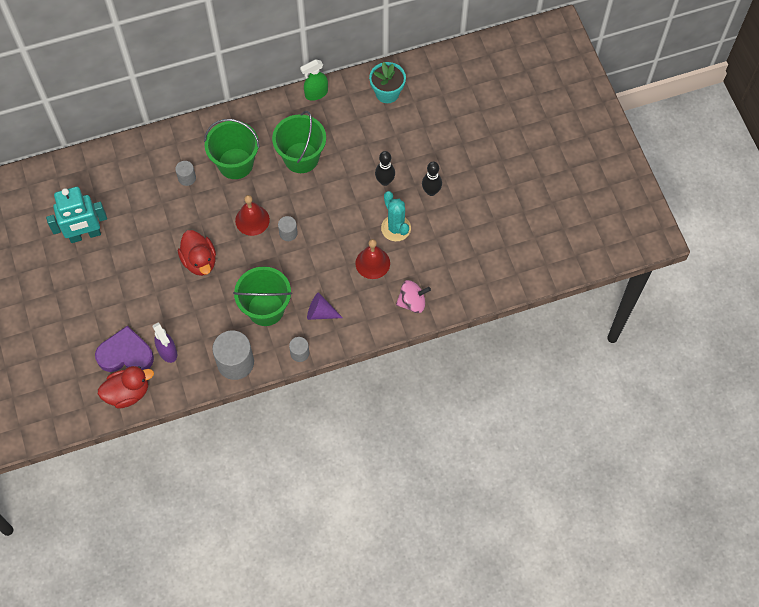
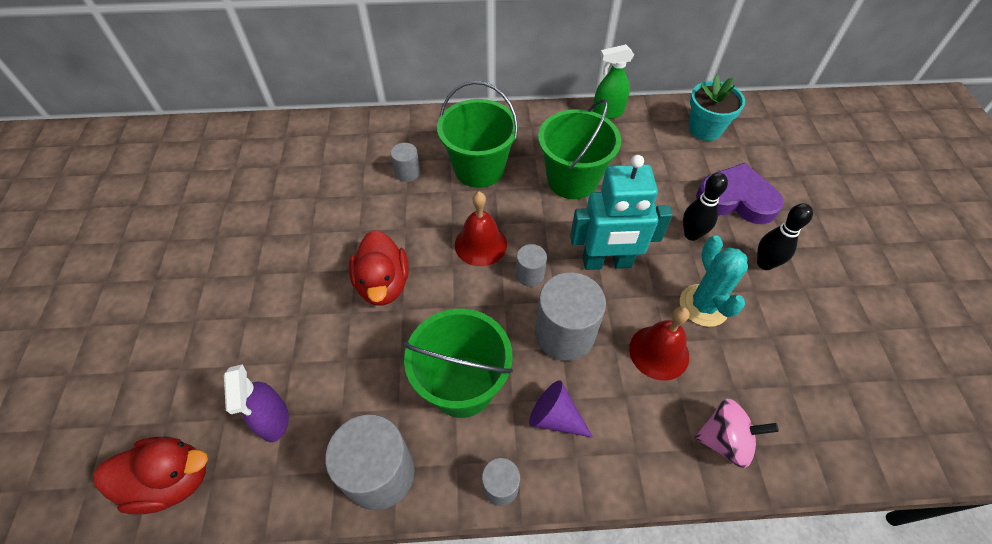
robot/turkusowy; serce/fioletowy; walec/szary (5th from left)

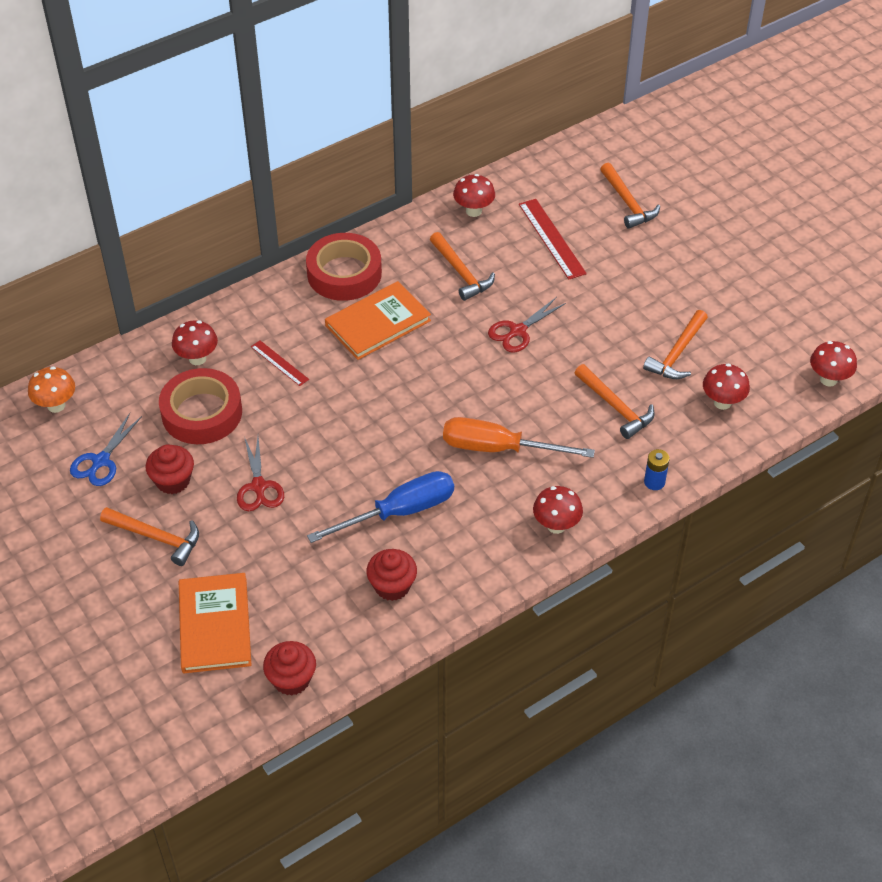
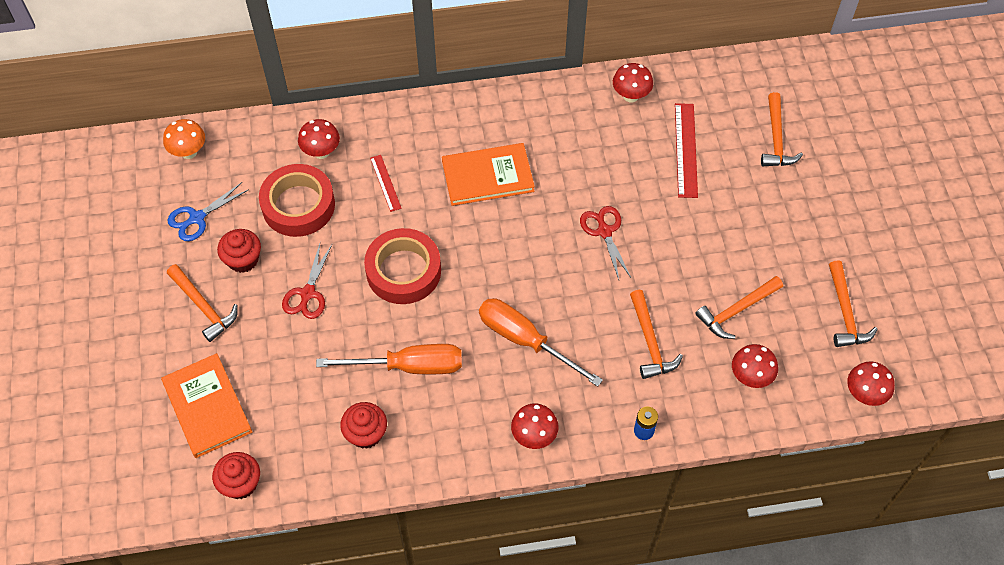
młotek/pomarańczowy (5th from left); taśma klejąca/czerwony (2nd from left); nożyczki/czerwony (2nd from left); śrubokręt/pomarańczowy (1st from left); książka/pomarańczowy (1st from left)

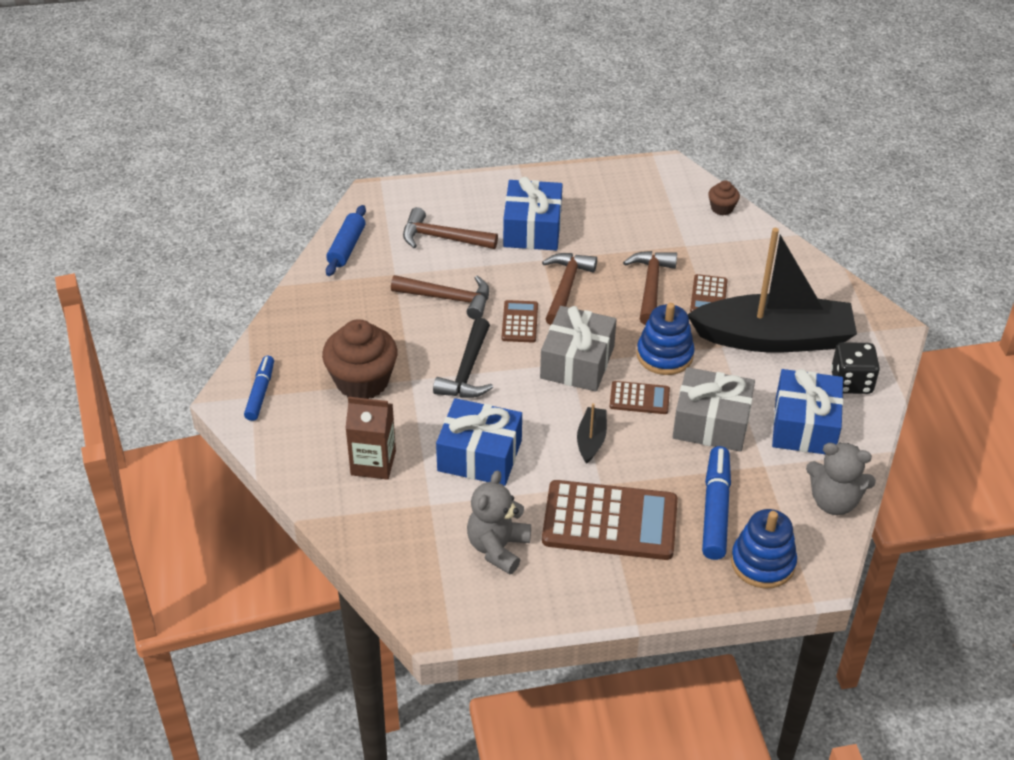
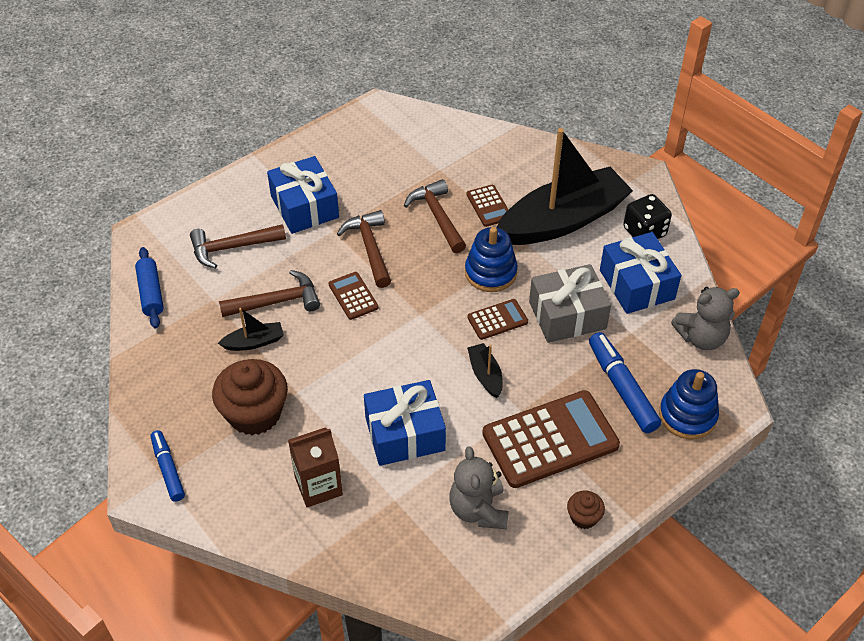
muffinka/brązowy (2nd from left); prezent/szary (1st from left in the first image); młotek/czarny; łódka/czarny (1st from left)

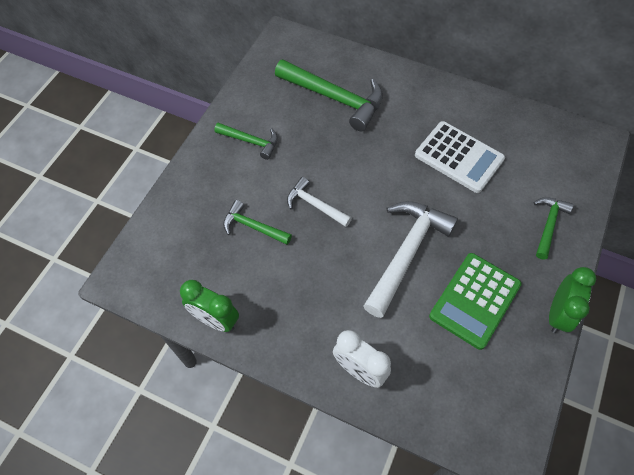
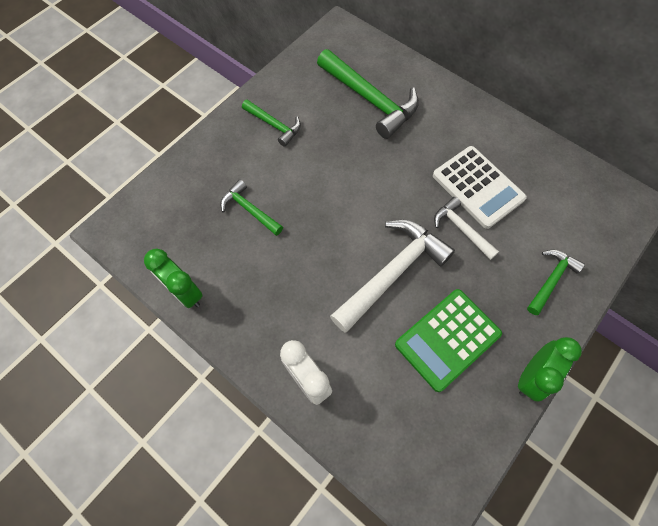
młotek/biały (2nd from left)

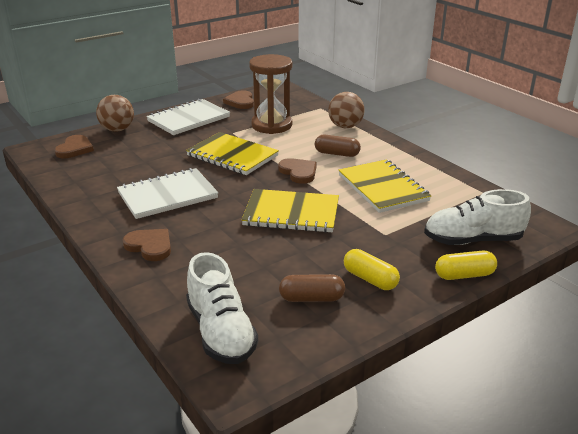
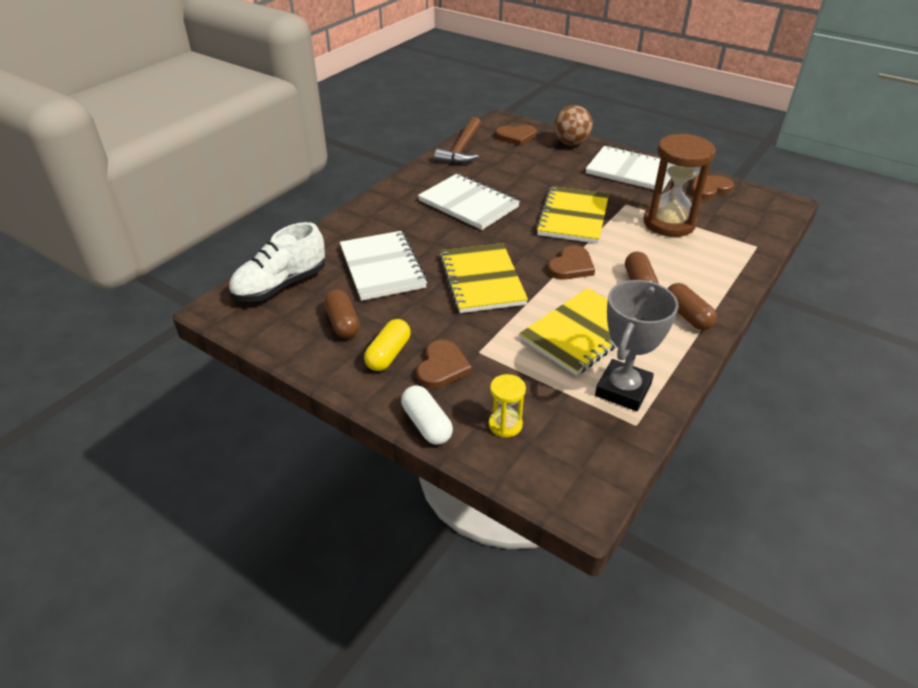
piłka/brązowy (2nd from left in the first image); klepsydra/żółty; serce/brązowy (1st from left); kapsułka/biały; młotek/brązowy; zeszyt/biały (1st from left); puchar/szary; kapsułka/brązowy (3rd from left)

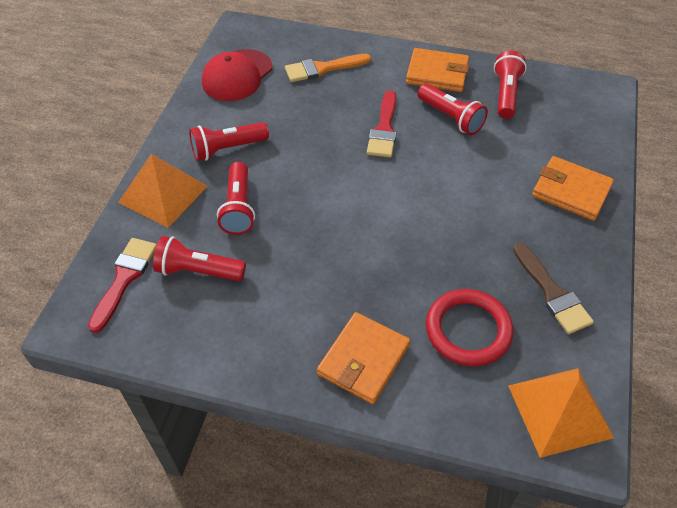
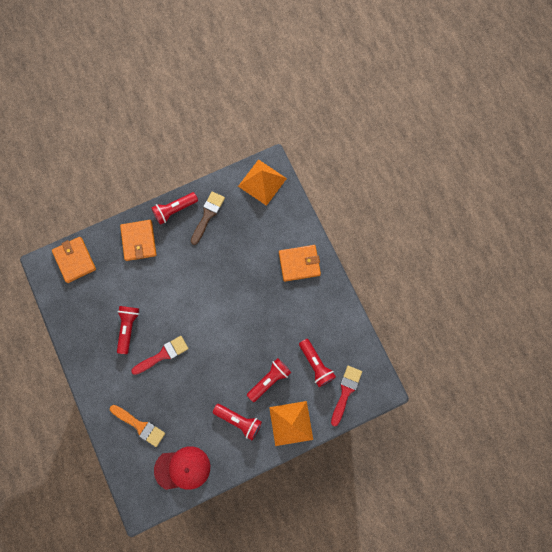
portfel/pomarańczowy (1st from left); latarka/czerwony (2nd from left); pędzel/czerwony (2nd from left); pierścień/czerwony

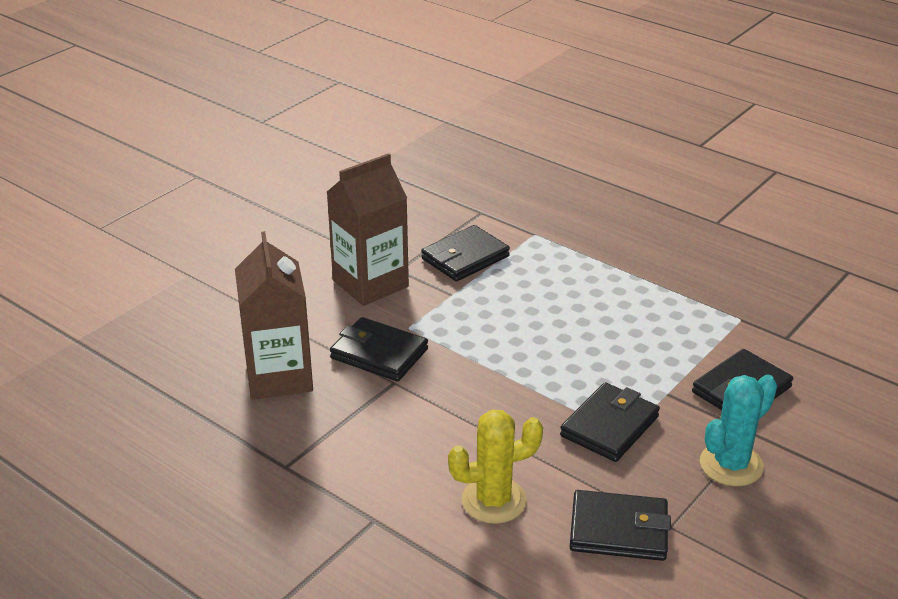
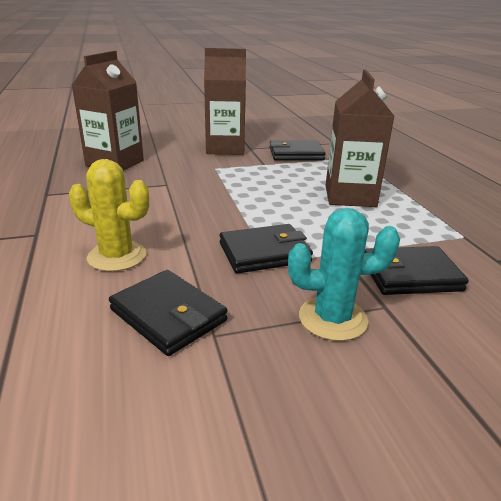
portfel/czarny (1st from left in the first image); karton mleka/brązowy (3rd from left)

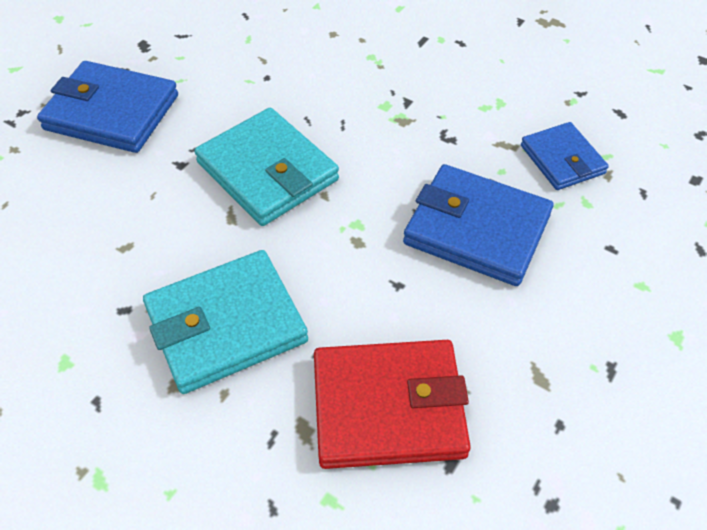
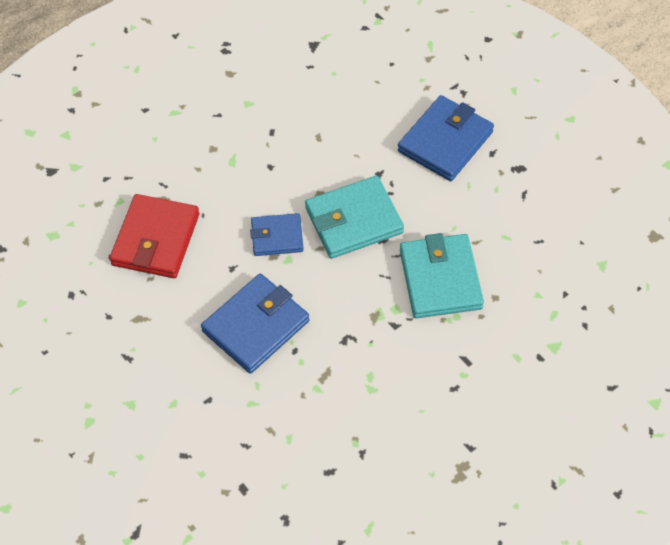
portfel/niebieski (2nd from left); portfel/turkusowy (2nd from left)

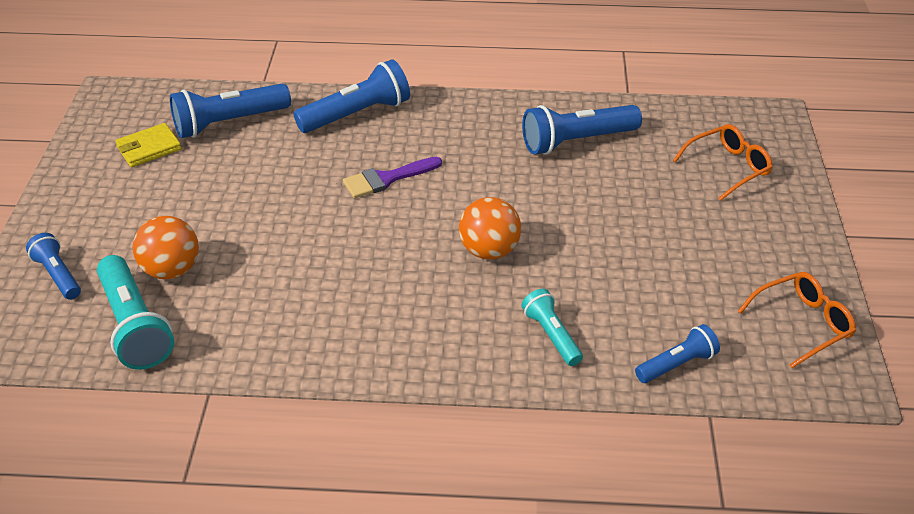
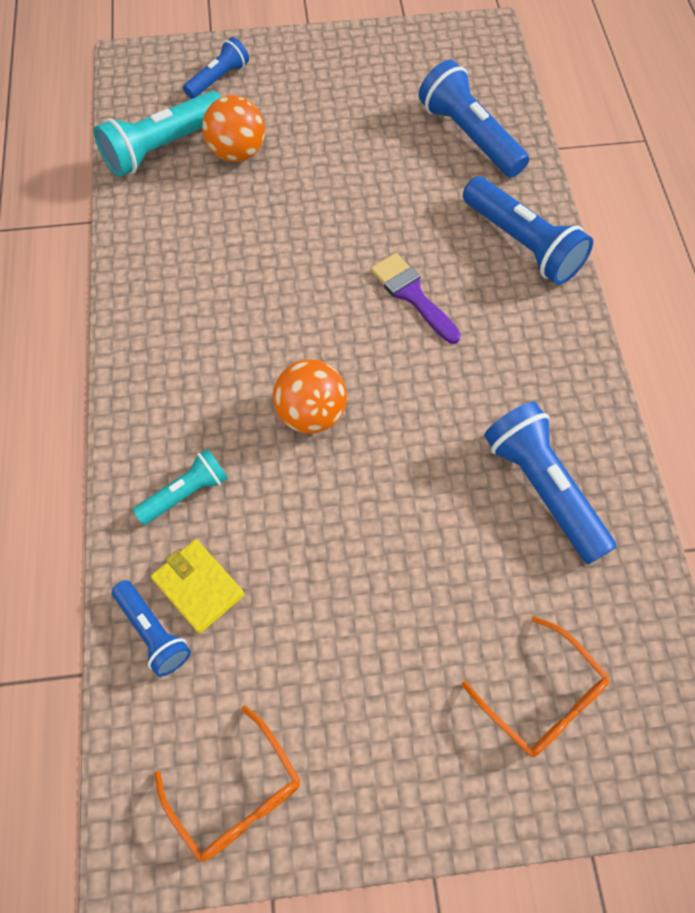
portfel/żółty

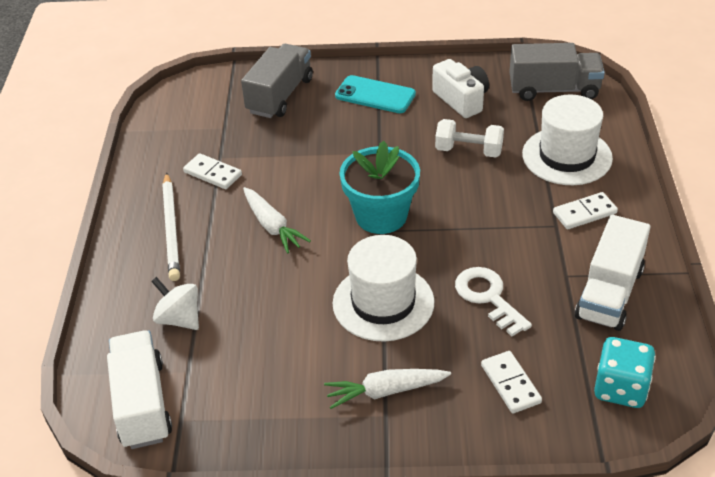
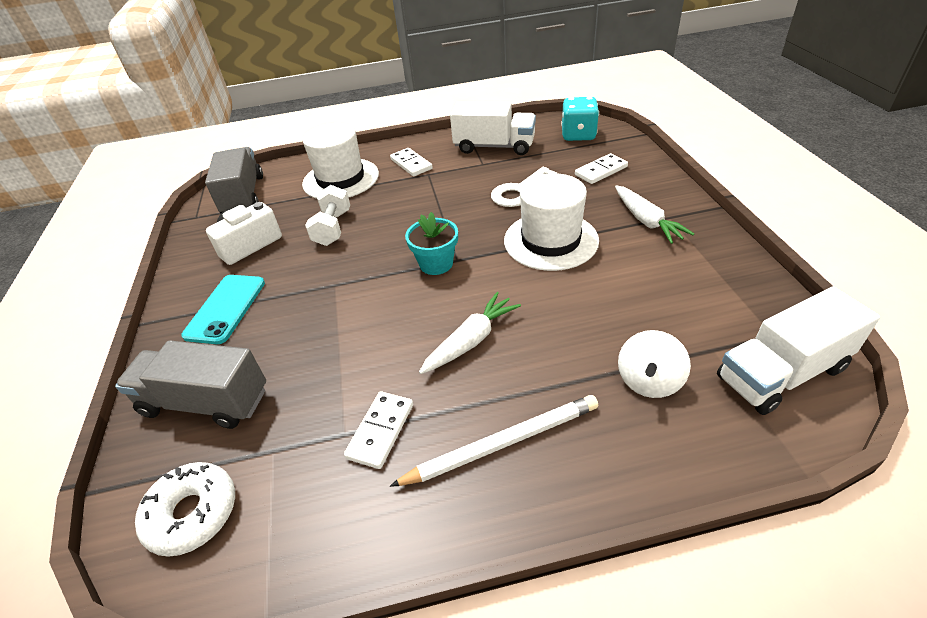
doniczka/turkusowy; donut/biały

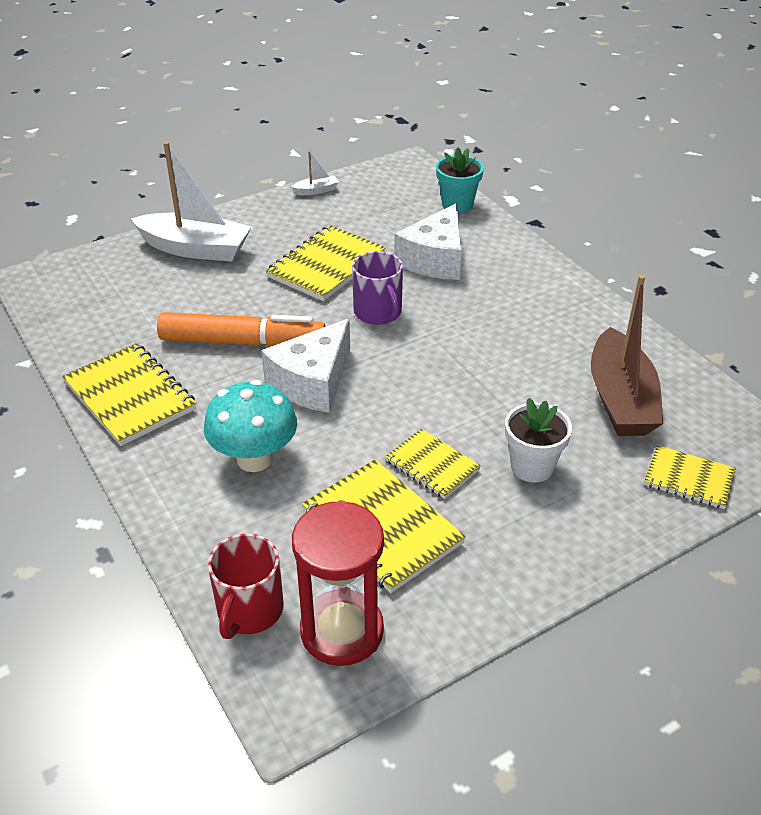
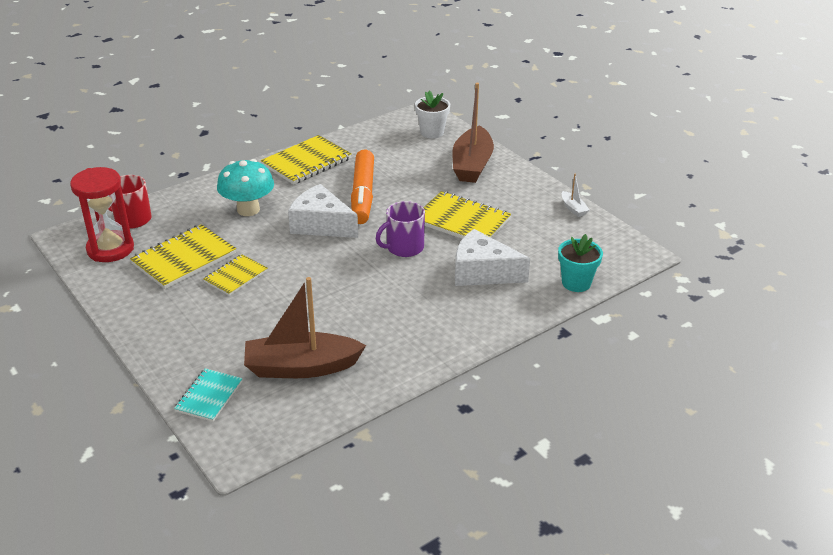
łódka/brązowy (2nd from left); doniczka/biały; zeszyt/turkusowy

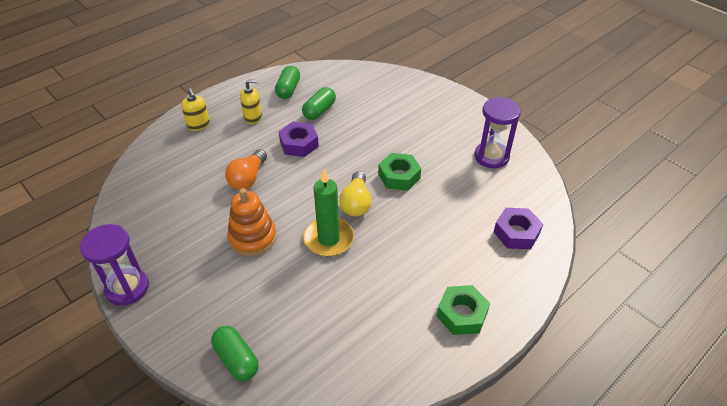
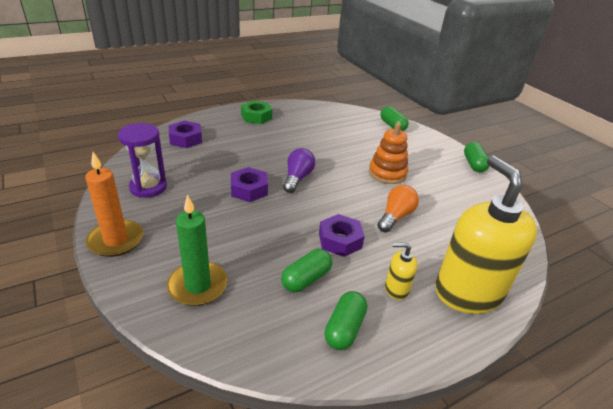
dozownik mydła/żółty (2nd from left); nakrętka/fioletowy (2nd from left); świeca/zielony; żarówka/fioletowy; kapsułka/zielony (4th from left); świeca/pomarańczowy

